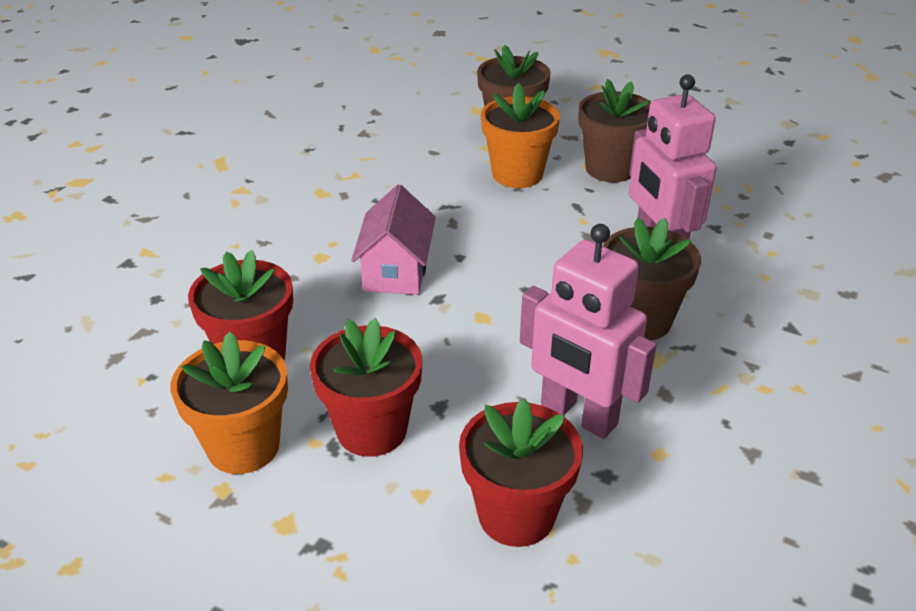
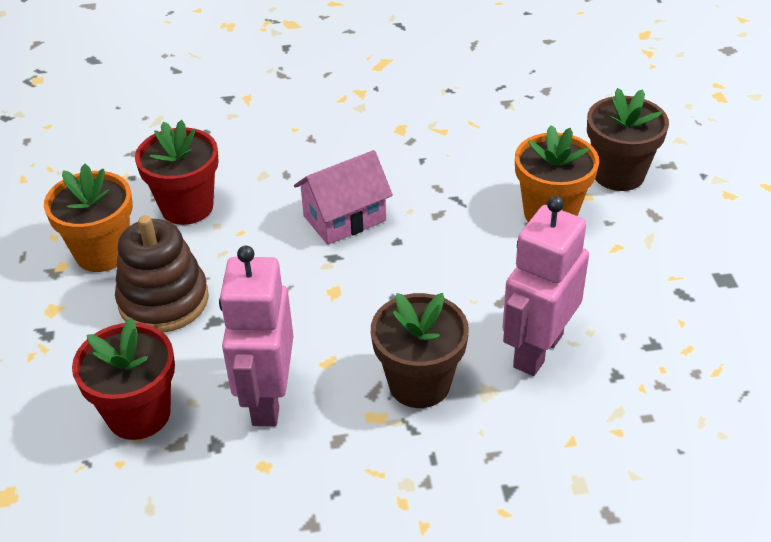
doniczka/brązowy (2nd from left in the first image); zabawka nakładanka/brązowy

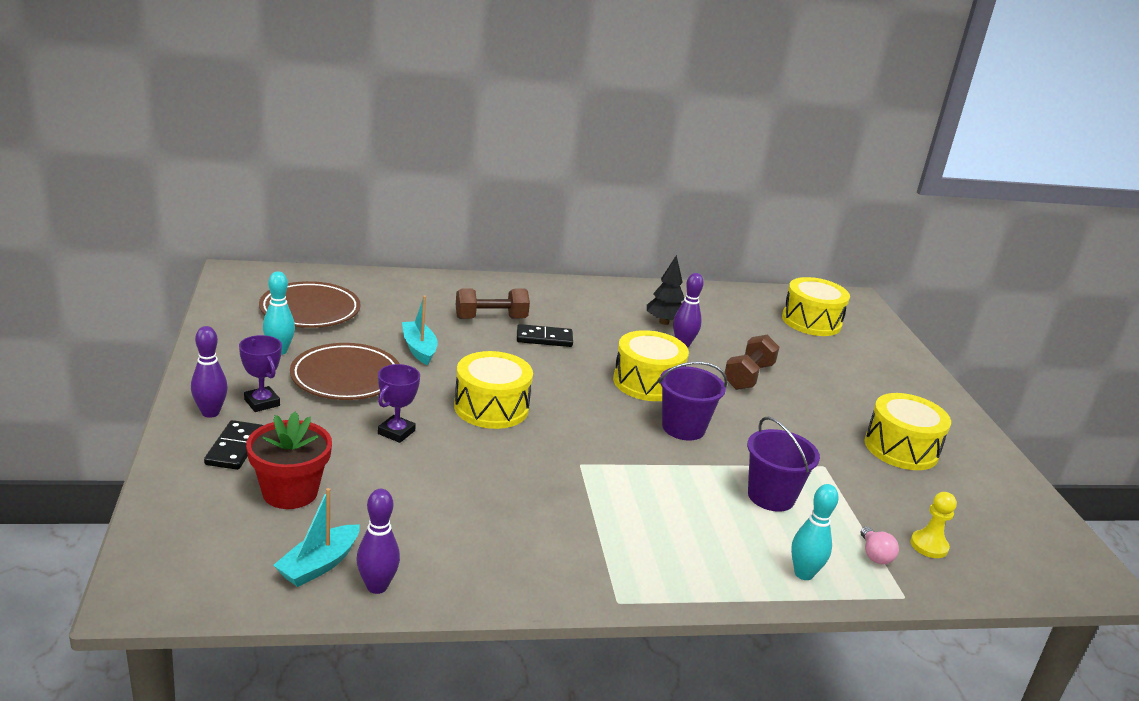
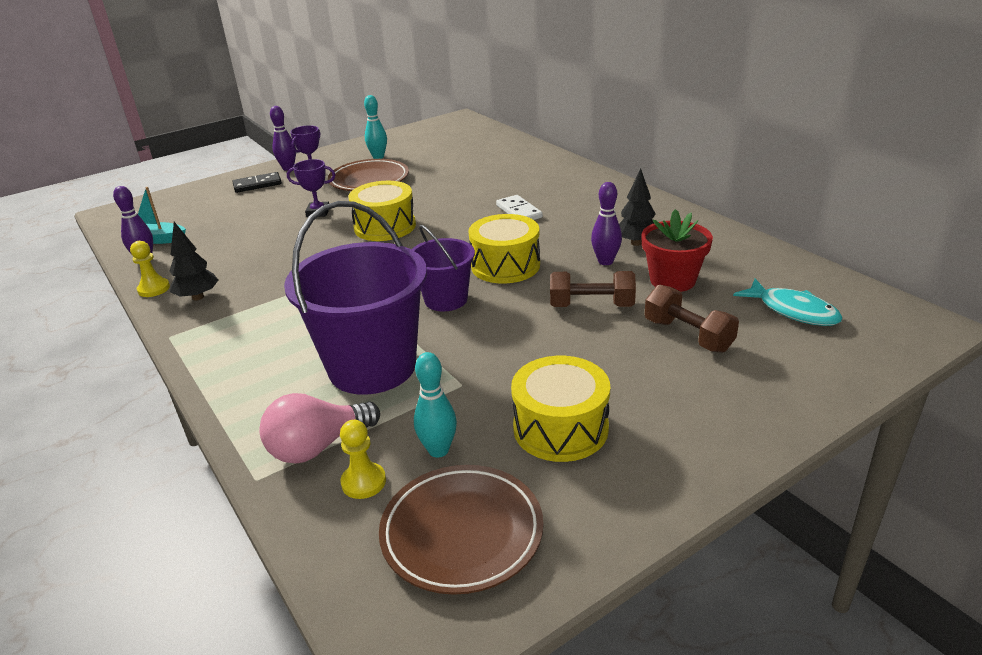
ryba/turkusowy; talerz/brązowy (2nd from left); hantel/brązowy (2nd from left); łódka/turkusowy (2nd from left in the first image); kostka domina/biały; doniczka/czerwony; wiadro/fioletowy (1st from left); kręgiel/turkusowy (2nd from left); żarówka/różowy; drzewko/czarny (1st from left); pionek/żółty (1st from left)

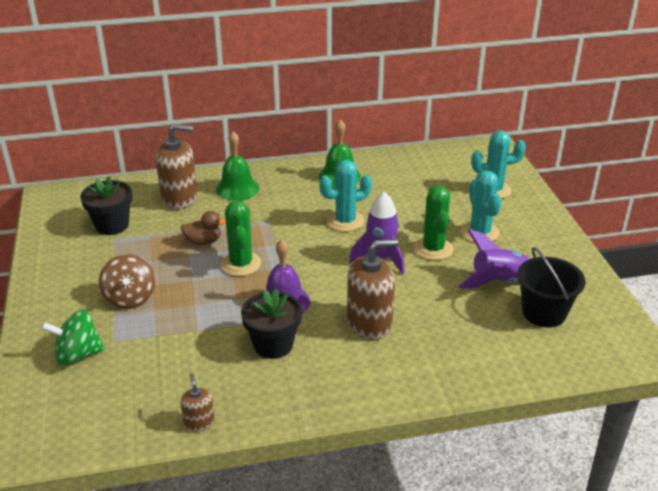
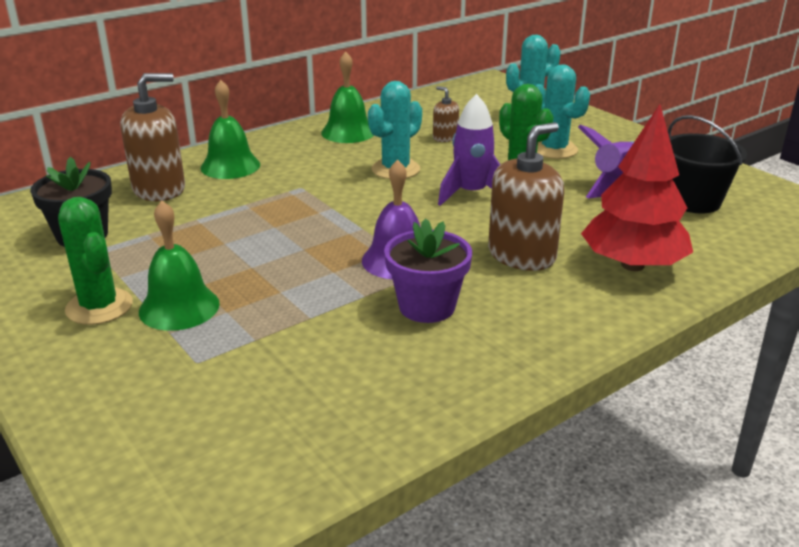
kaktus/zielony (1st from left); kaczka/brązowy; dzwonek/zielony (1st from left); doniczka/fioletowy; bączek/zielony; dozownik mydła/brązowy (2nd from left); drzewko/czerwony

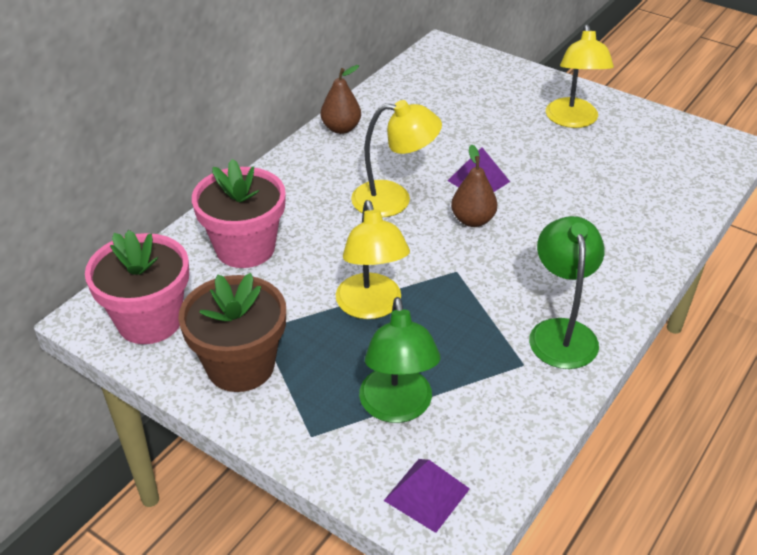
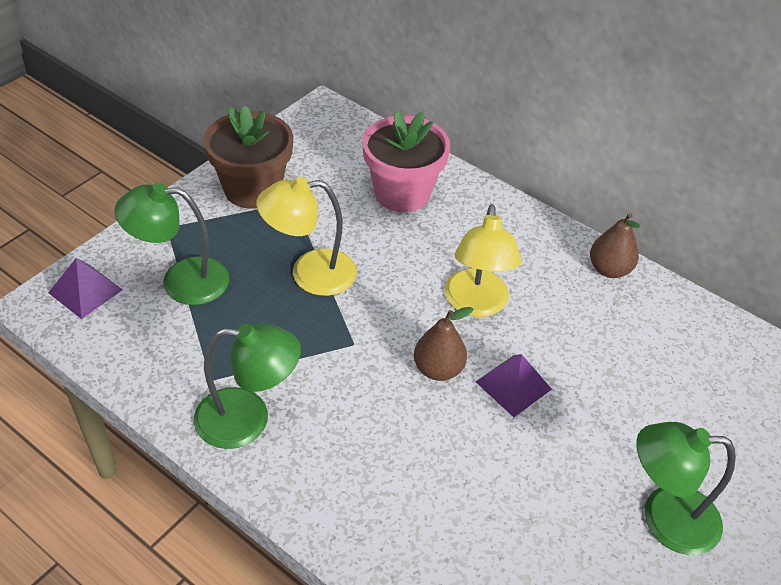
lampka/zielony (3rd from left); doniczka/różowy (1st from left in the first image)

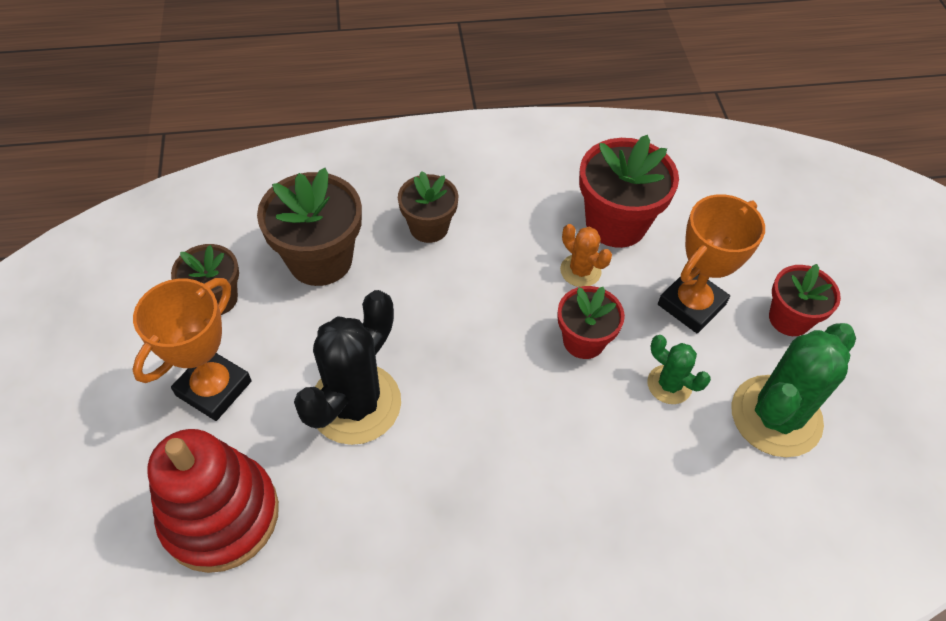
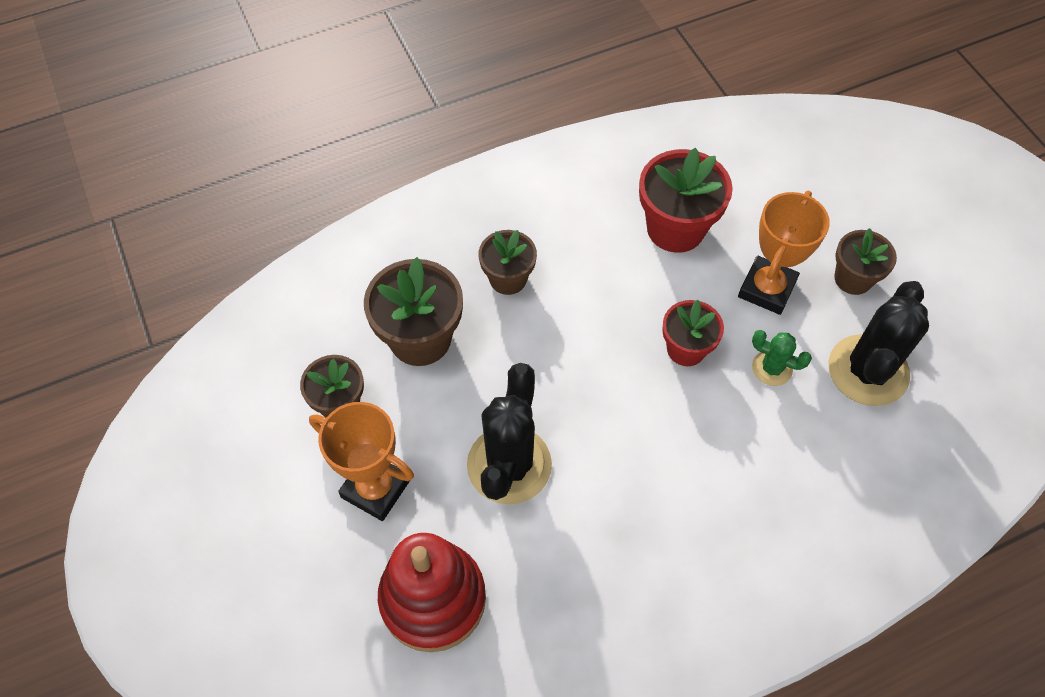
kaktus/pomarańczowy; doniczka/brązowy (4th from left); puchar/pomarańczowy (1st from left); kaktus/czarny (2nd from left)

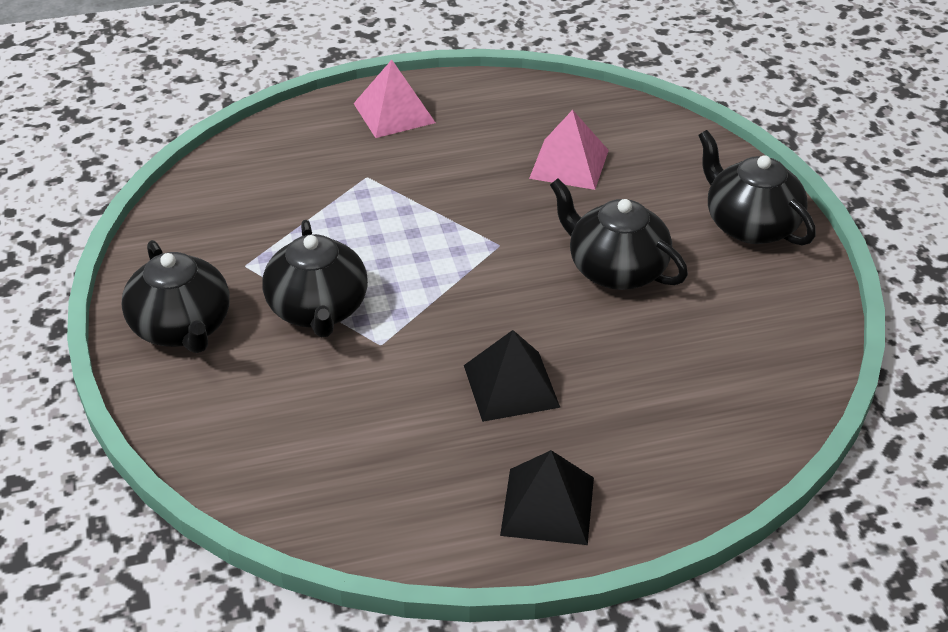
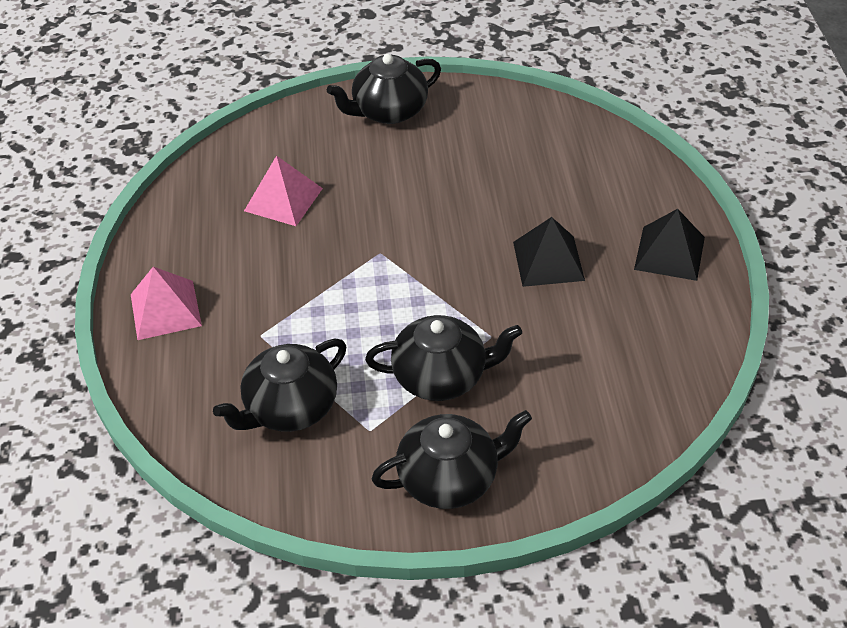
imbryk/czarny (1st from left)

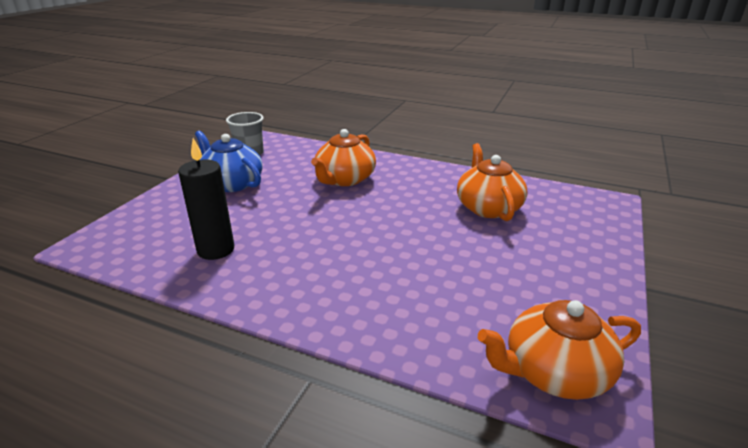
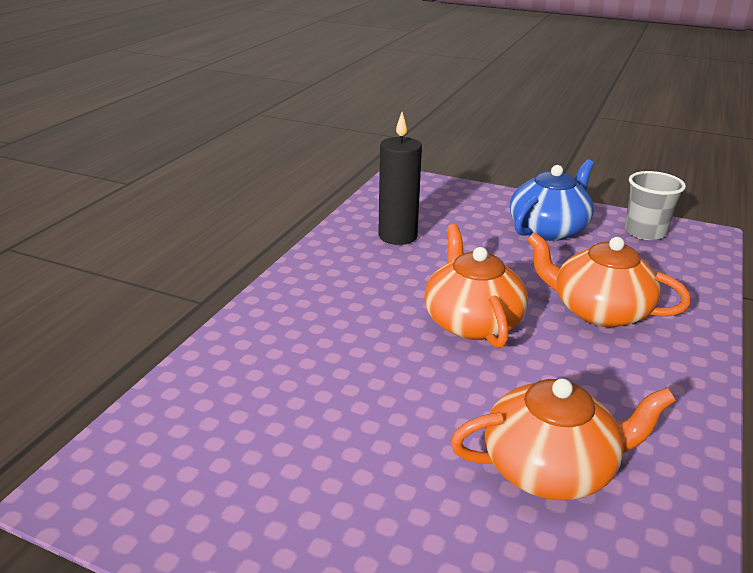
imbryk/pomarańczowy (1st from left)

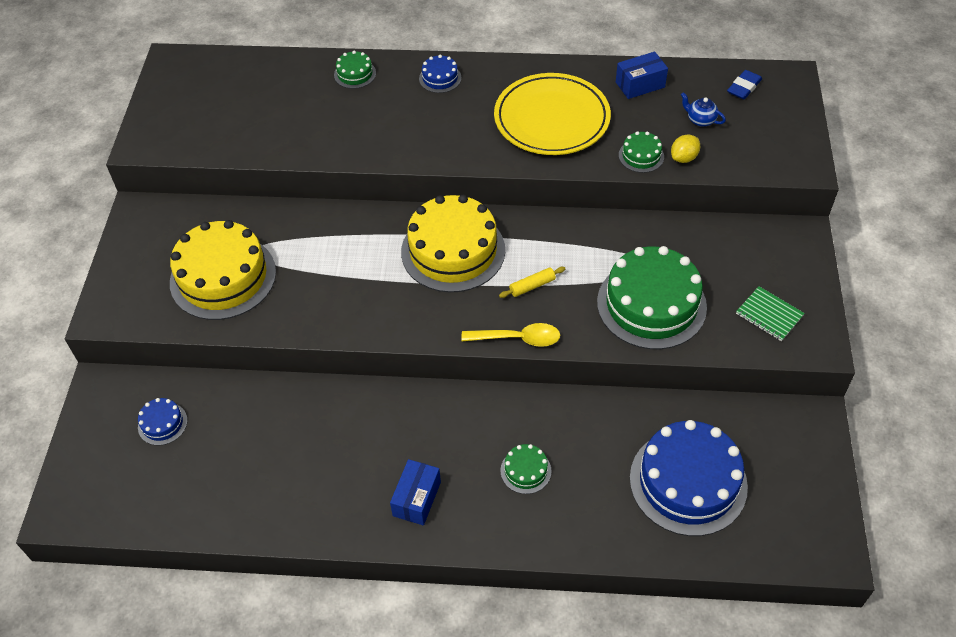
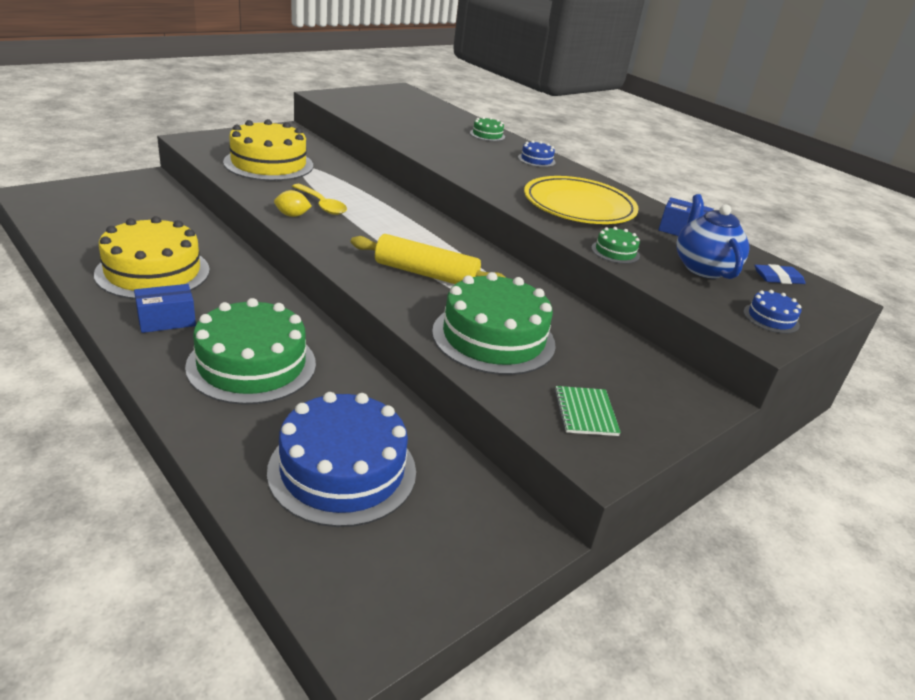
imbryk/niebieski; cytryna/żółty; tort/żółty (1st from left); wałek do ciasta/żółty; łyżka/żółty; tort/niebieski (3rd from left); tort/zielony (1st from left)

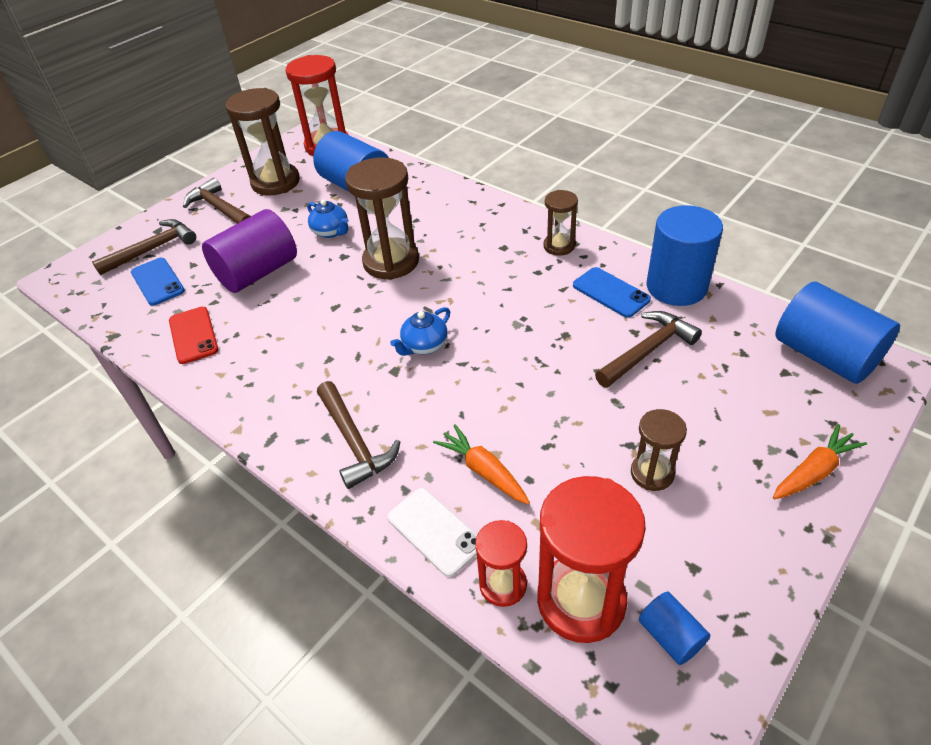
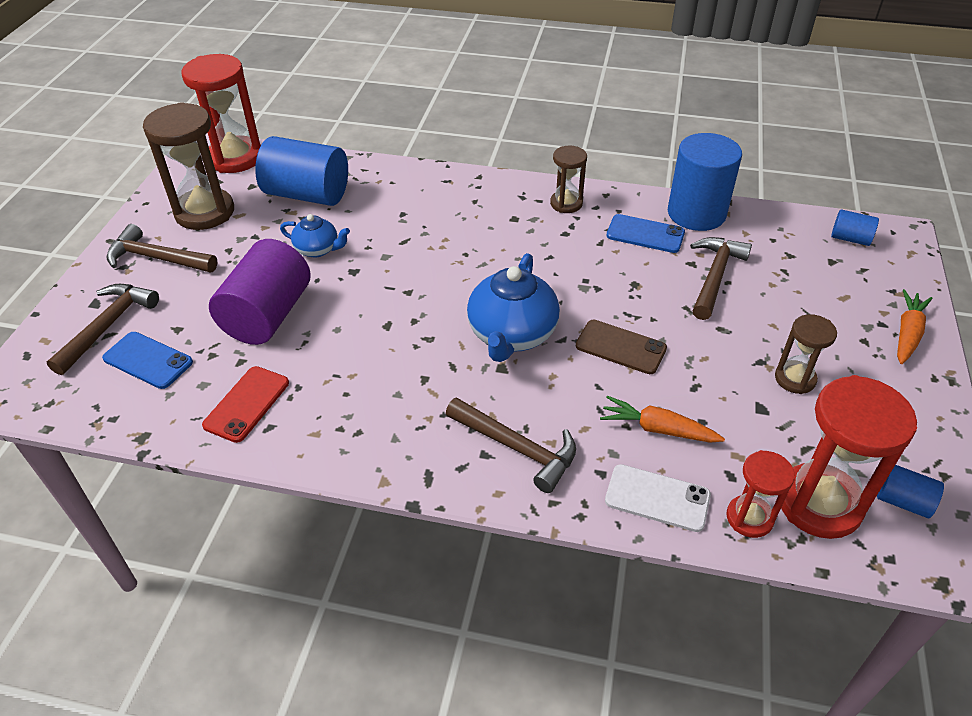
klepsydra/brązowy (2nd from left in the first image); walec/niebieski (3rd from left); telefon/czerwony; imbryk/niebieski (2nd from left); telefon/brązowy

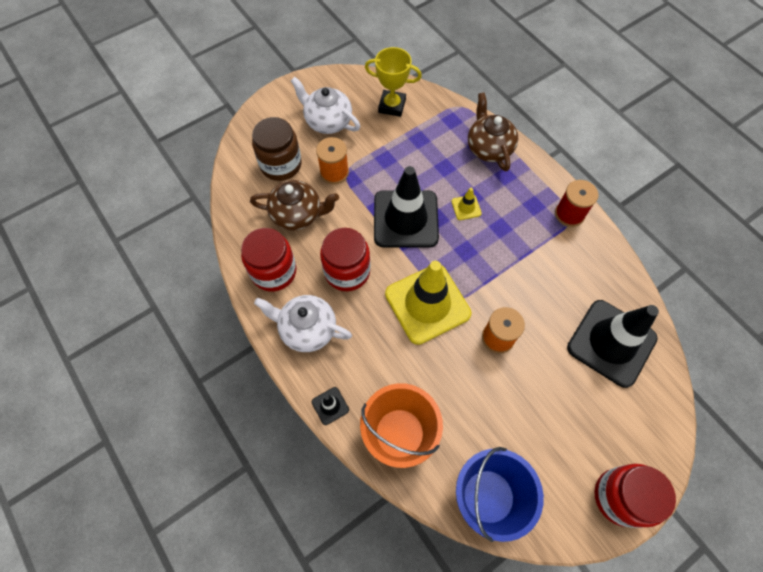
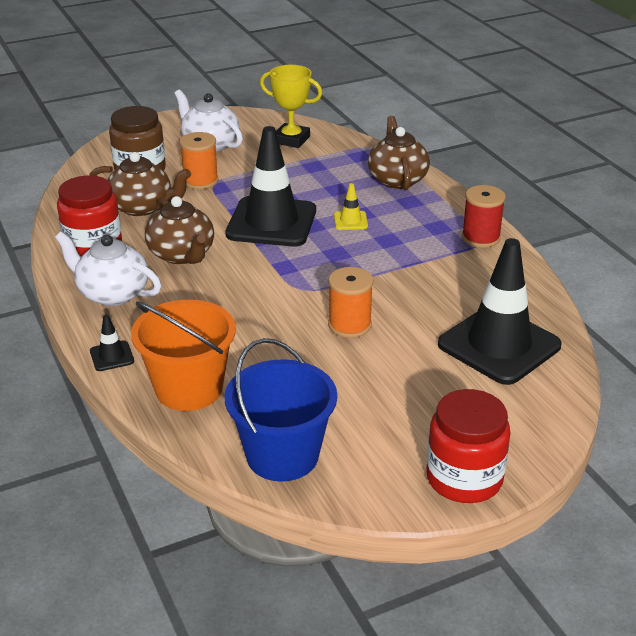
imbryk/brązowy (2nd from left); pachołek/żółty (1st from left in the first image)

